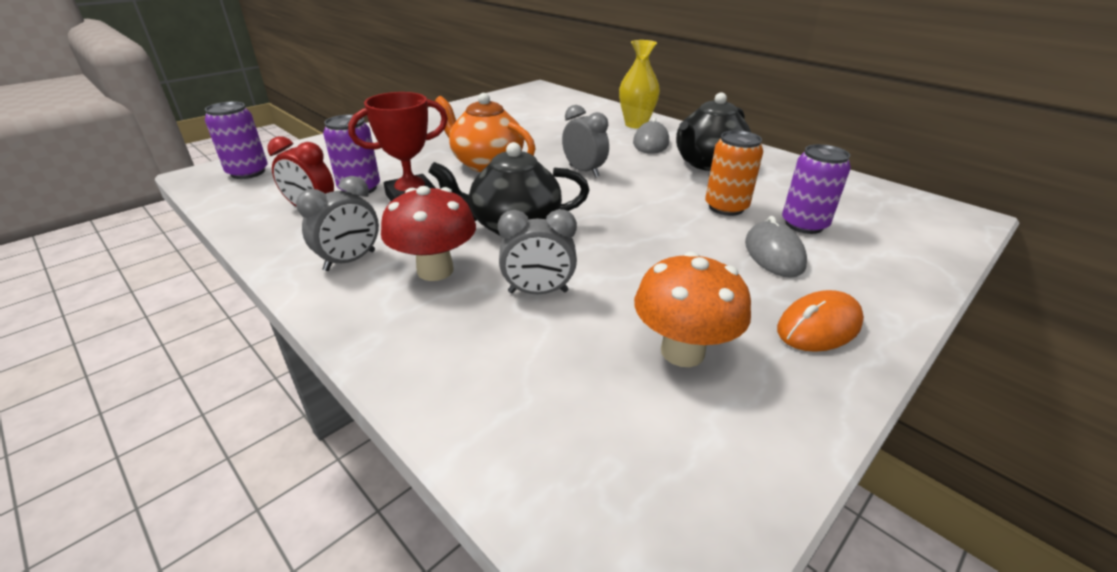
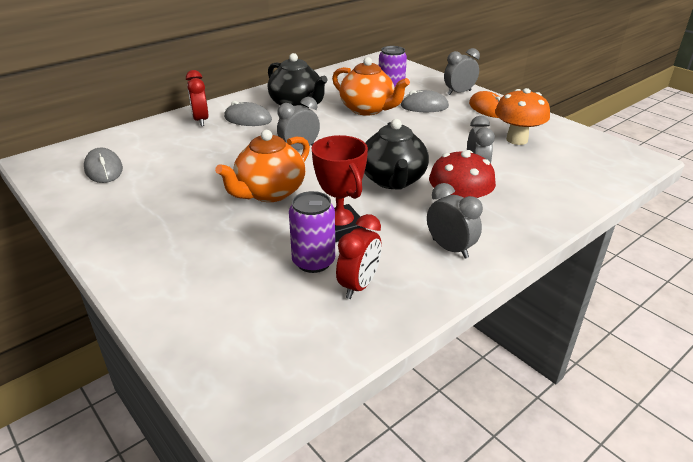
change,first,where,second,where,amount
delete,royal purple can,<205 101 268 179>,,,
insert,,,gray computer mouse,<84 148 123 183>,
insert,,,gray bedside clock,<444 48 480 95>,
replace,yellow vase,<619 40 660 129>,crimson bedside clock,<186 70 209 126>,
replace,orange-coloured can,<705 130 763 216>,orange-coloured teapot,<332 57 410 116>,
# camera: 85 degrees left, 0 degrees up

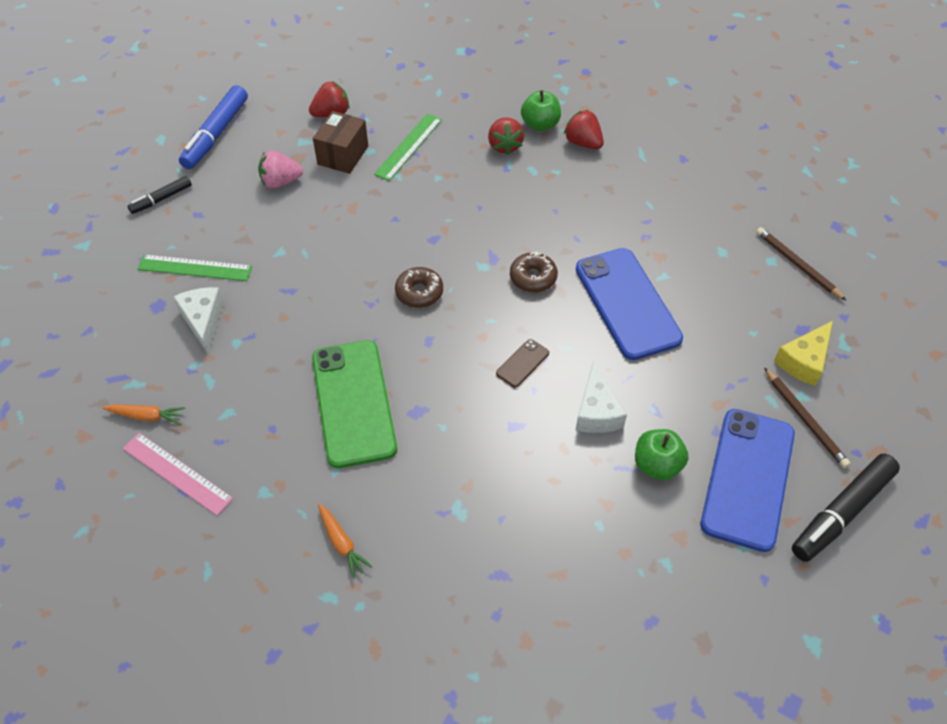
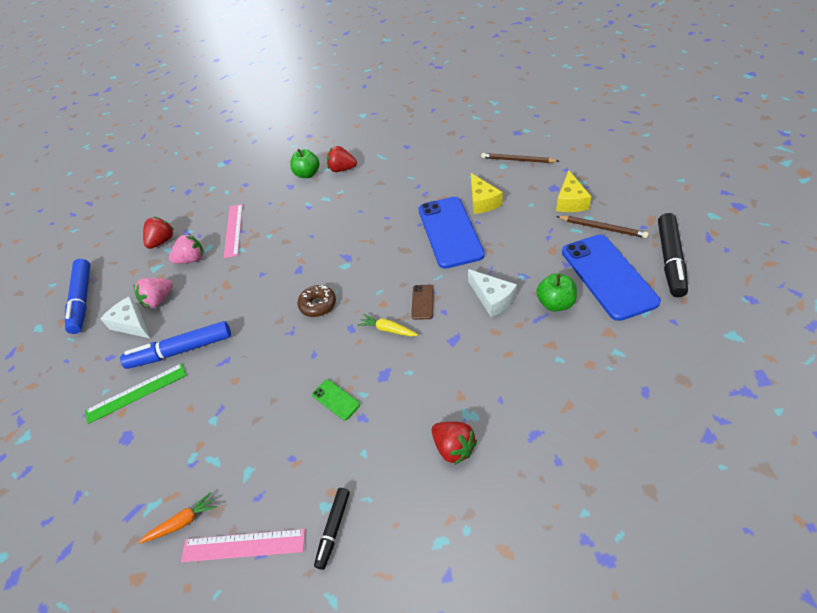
change,first,where,second,where,amount
delete,orange-coloured toy carrot,<318 504 373 579>,,,
delete,russet donut,<510 252 558 293>,,,
insert,,,cobalt felt pen,<120 321 231 369>,
insert,,,yellow toy carrot,<358 314 418 336>,
insert,,,yellow cheese wedge,<471 173 503 214>,
move,ebony felt pen,<127 176 192 214>,,<314 488 350 570>,
move,snow-white cheese wedge,<173 287 224 354>,,<100 296 150 338>,
move,crimson strawberry,<488 117 524 155>,,<432 422 477 465>,
replace,russet parcel,<313 111 368 174>,pink strawberry,<169 234 204 264>,
recolor,green ruler,<374 113 442 181>,pink ruler,<224 204 243 258>,
rotate,cobalt mobile phone,<576 248 683 360>,,<419 197 485 269>,45 degrees clockwise
resize,green mobile phone,<312 340 397 468>,,<312 379 360 420>,x0.42
# camera: 30 degrees left, 5 degrees down

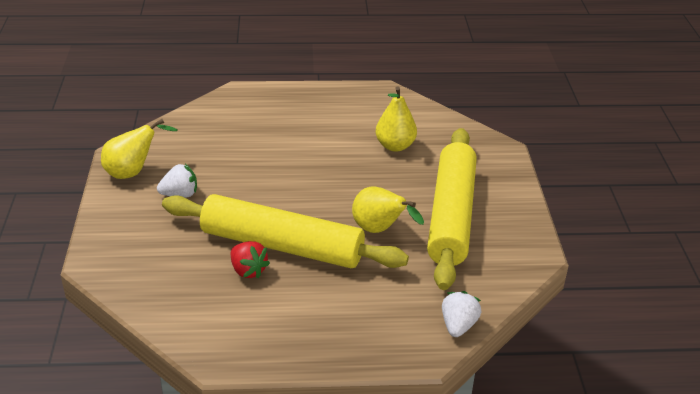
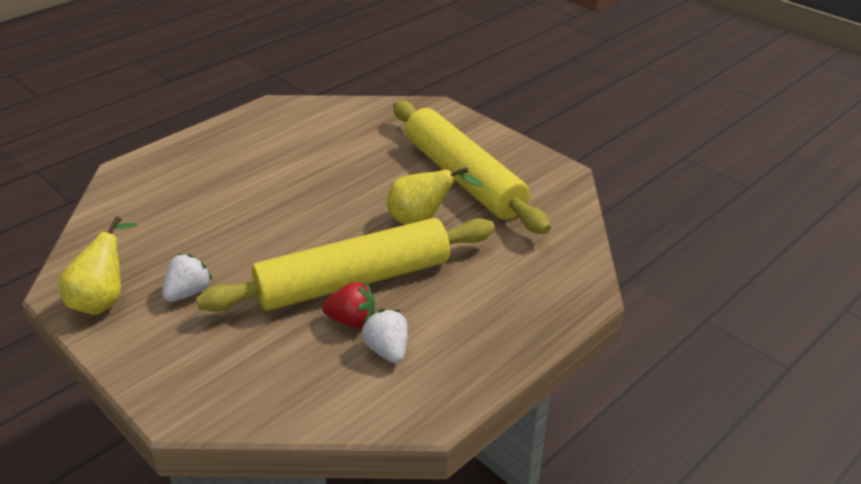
change,first,where,second,where,amount
delete,yellow pear fruit,<376 87 417 152>,,,
move,snow-white strawberry,<442 291 482 337>,,<362 309 408 363>,
# camera: 40 degrees left, 0 degrees up

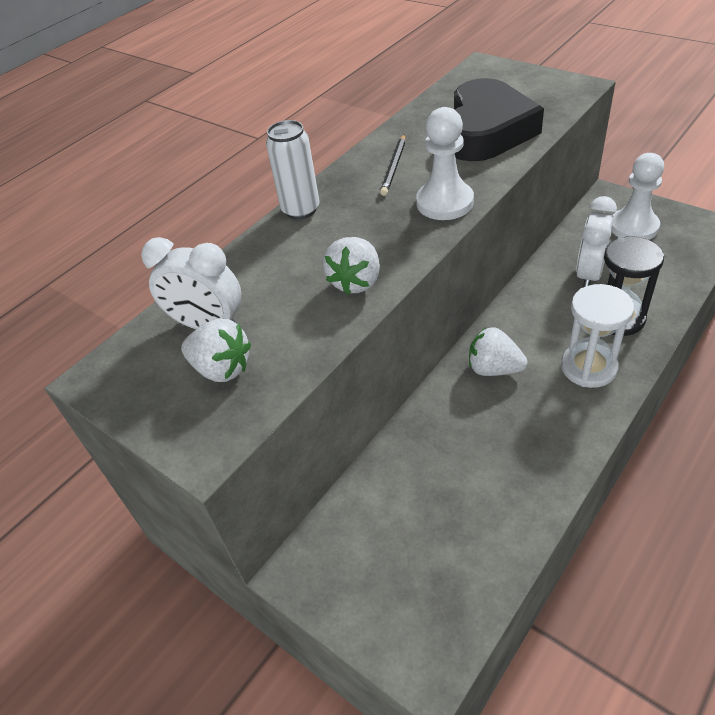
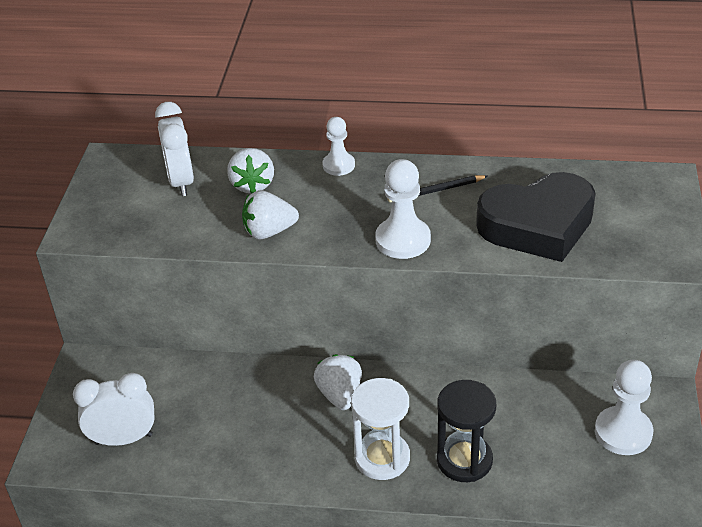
change,first,where,second,where,amount
move,snow-white strawberry,<181 318 251 382>,,<227 148 274 193>,
move,snow-white bedside clock,<576 196 617 287>,,<73 373 155 446>,
replace,snow-white can,<266 120 320 220>,snow-white game pawn,<322 117 355 176>,
# camera: 55 degrees right, 5 degrees down

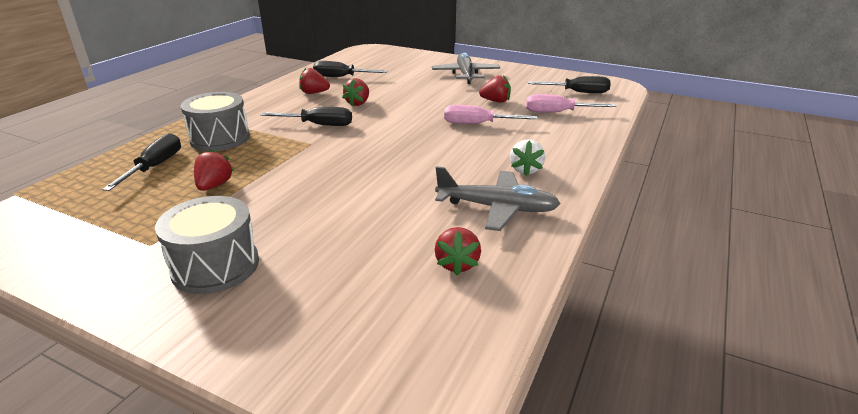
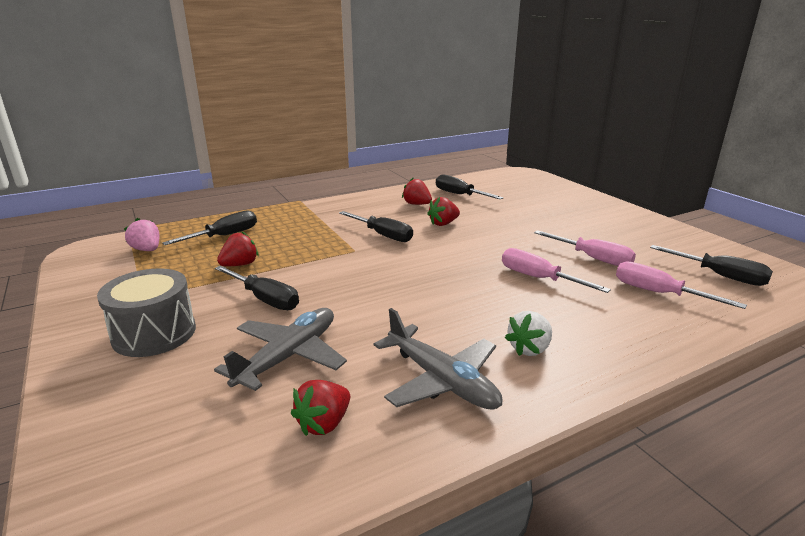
change,first,where,second,where,amount
delete,gray drum,<180 92 250 151>,,,
insert,,,pink strawberry,<124 218 159 251>,
insert,,,ebony screwdriver,<215 266 299 310>,
move,gray plane,<432 53 500 84>,,<214 308 347 391>,
replace,crimson strawberry,<479 75 511 103>,pink screwdriver,<534 230 636 266>,
# camera: 35 degrees right, 5 degrees down

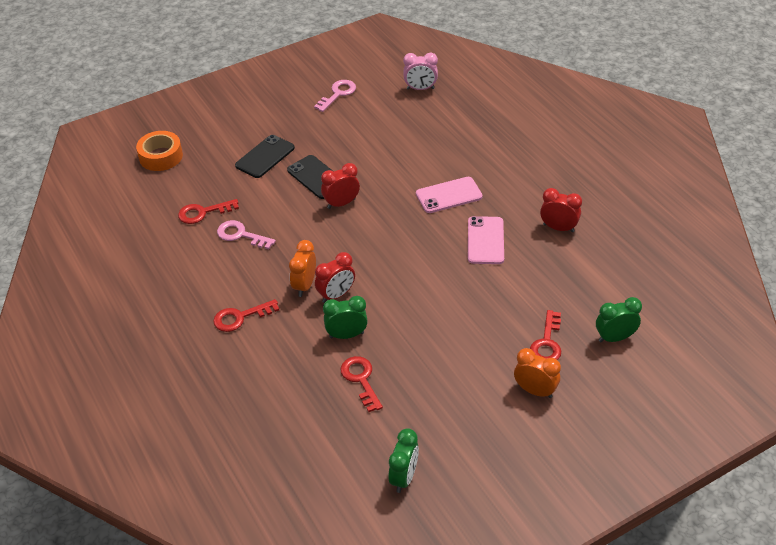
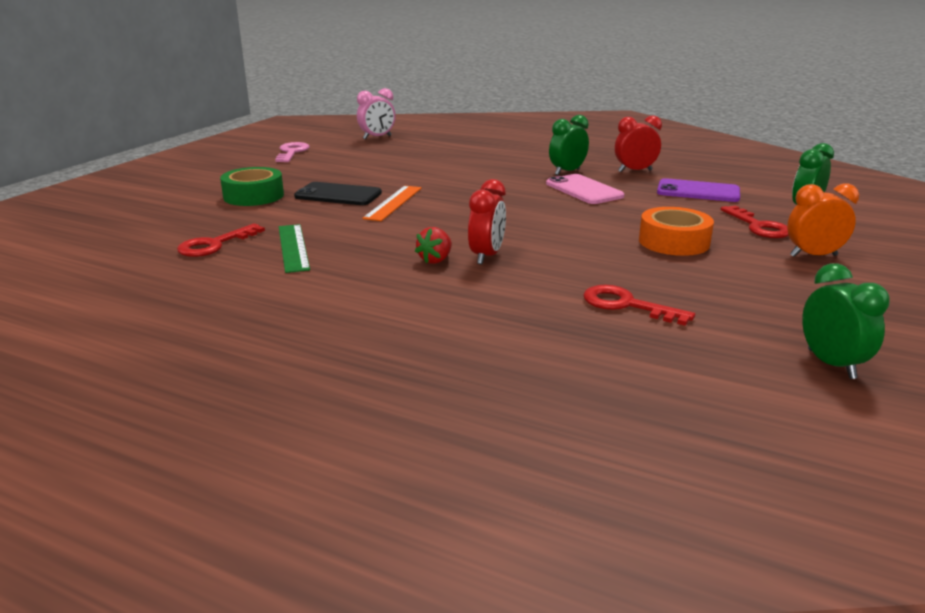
change,first,where,second,where,amount
delete,crimson key,<213 299 279 332>,,,
delete,pink mobile phone,<416 177 483 213>,,,
insert,,,royal purple mobile phone,<657 178 740 202>,
move,orange-coloured tape,<136 131 183 171>,,<639 207 714 256>,
move,green bedside clock,<323 296 368 339>,,<549 115 589 175>,
replace,pink key,<217 220 276 249>,green ruler,<279 224 310 273>,
replace,ebony mobile phone,<235 135 295 178>,green tape,<220 167 284 206>,
replace,orange-coloured bedside clock,<289 240 316 297>,crimson strawberry,<415 227 452 264>,
replace,crimson bedside clock,<321 163 360 209>,orange-coloured ruler,<362 186 422 221>,
# camera: 35 degrees left, 20 degrees down

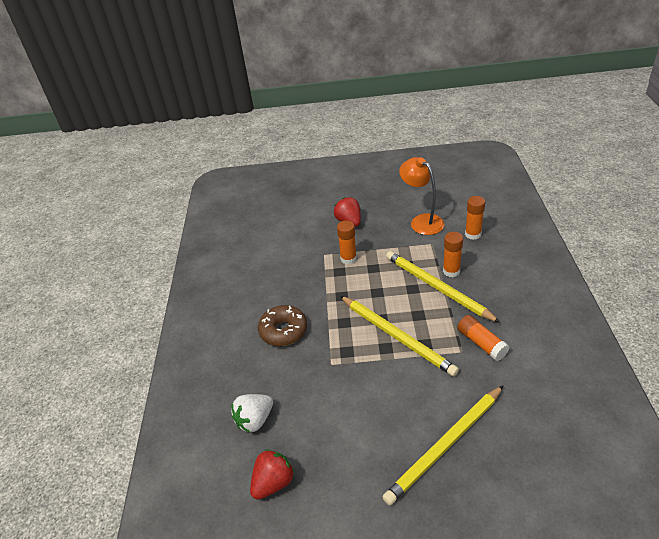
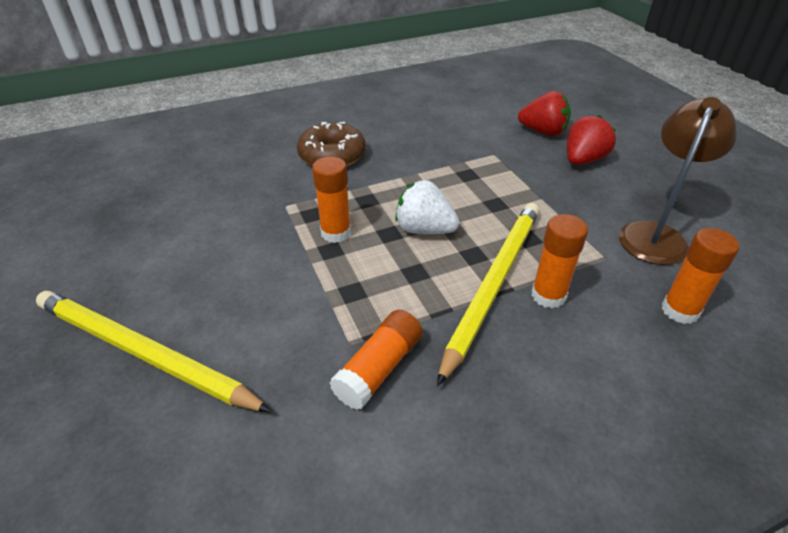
change,first,where,second,where,amount
delete,yellow pencil,<340 296 459 376>,,,
move,snow-white strawberry,<231 394 273 433>,,<395 180 459 234>,
move,crimson strawberry,<250 449 295 500>,,<518 91 571 136>,
move,orange-coloured glue,<337 221 357 264>,,<312 157 351 243>,
recolor,orange-coloured lamp,<399 157 444 235>,russet lamp,<619 97 737 265>,
# camera: 65 degrees right, 0 degrees up

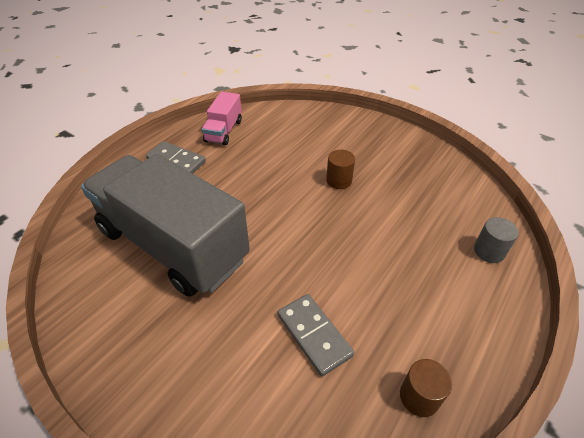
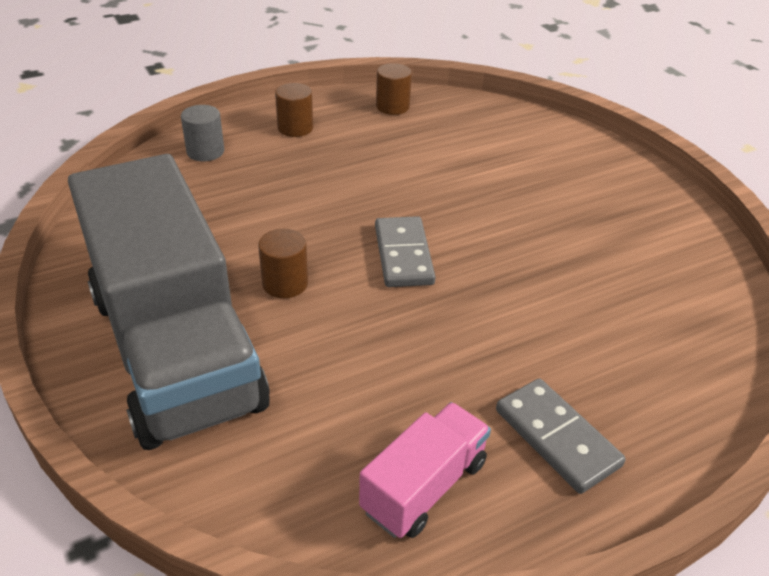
change,first,where,second,where,amount
insert,,,russet solid cylinder,<275 83 313 137>,
move,gray truck,<81 154 250 297>,,<68 154 270 450>,
move,gray domino,<278 294 354 377>,,<375 216 436 287>,
# camera: 155 degrees left, 5 degrees down

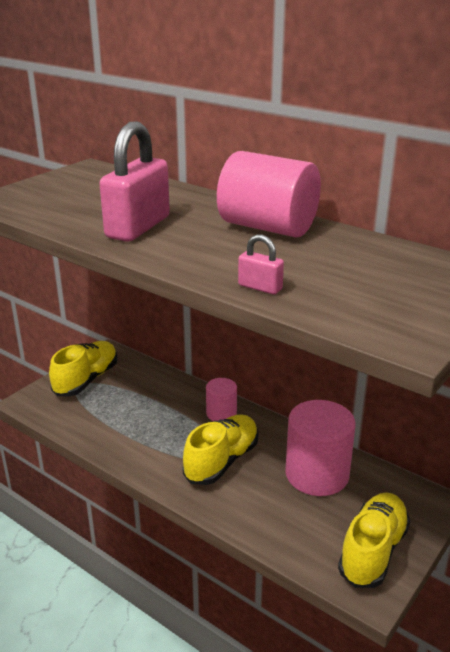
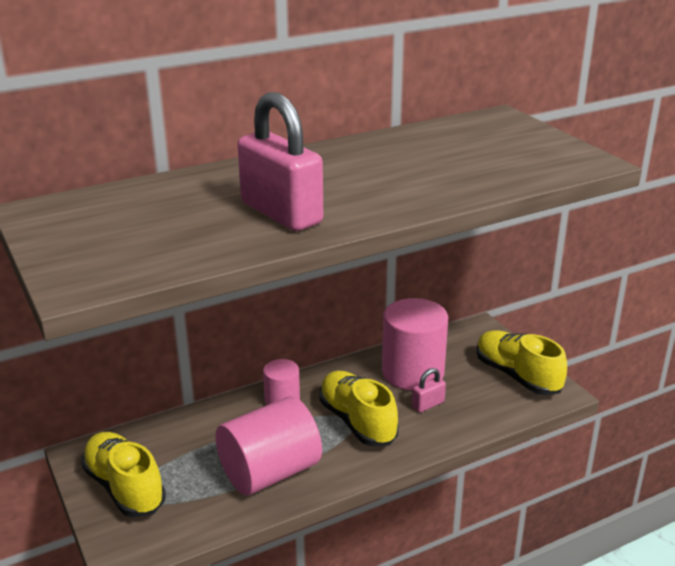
change,first,where,second,where,amount
move,pink solid cylinder,<217 151 321 238>,,<215 396 322 495>,
move,pink padlock,<238 234 284 294>,,<412 368 446 413>,
# camera: 65 degrees left, 0 degrees up

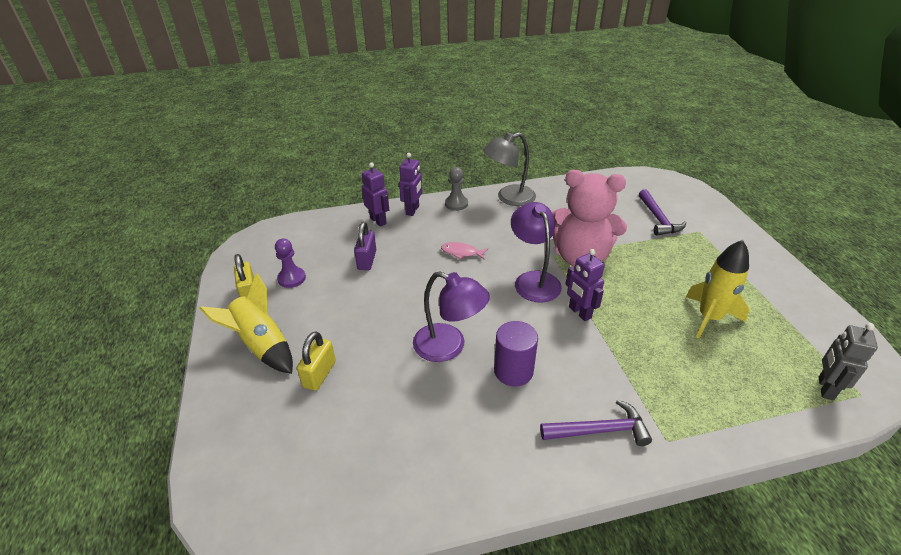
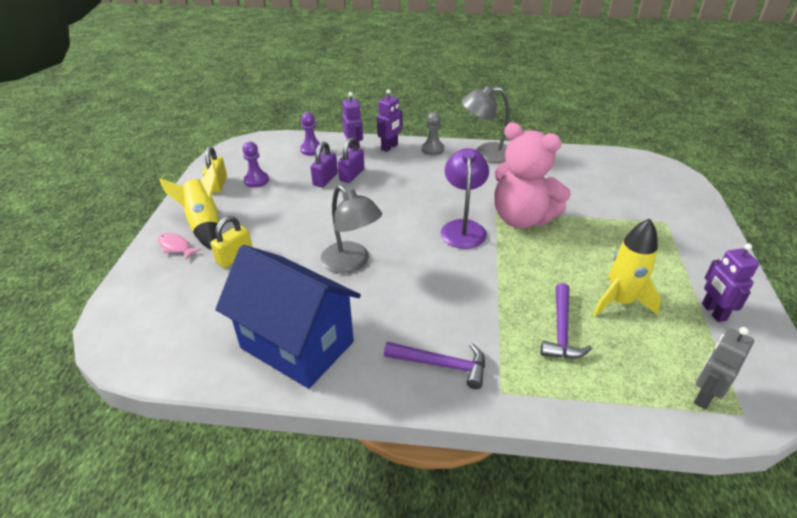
change,first,where,second,where,amount
delete,royal purple solid cylinder,<494 321 538 386>,,,
insert,,,cobalt cottage,<215 245 361 389>,
insert,,,royal purple game pawn,<300 112 323 156>,
insert,,,royal purple padlock,<338 138 364 183>,
move,pink fish figure,<441 242 488 259>,,<158 233 201 260>,
move,royal purple robot figure,<566 249 605 321>,,<702 243 759 322>,
move,royal purple carpenter's hammer,<639 189 686 236>,,<541 283 592 358>,
recolor,royal purple lamp,<413 271 490 362>,gray lamp,<321 185 382 274>,
# camera: 20 degrees right, 0 degrees up

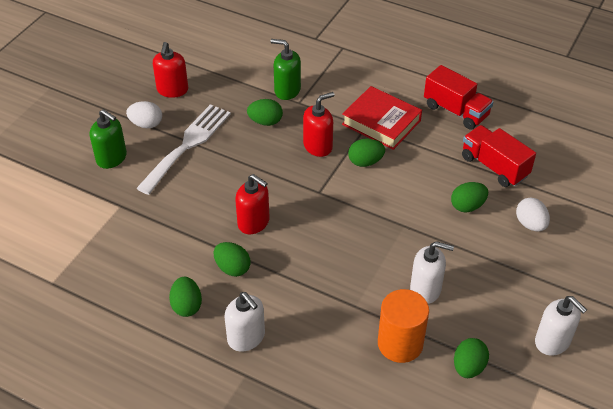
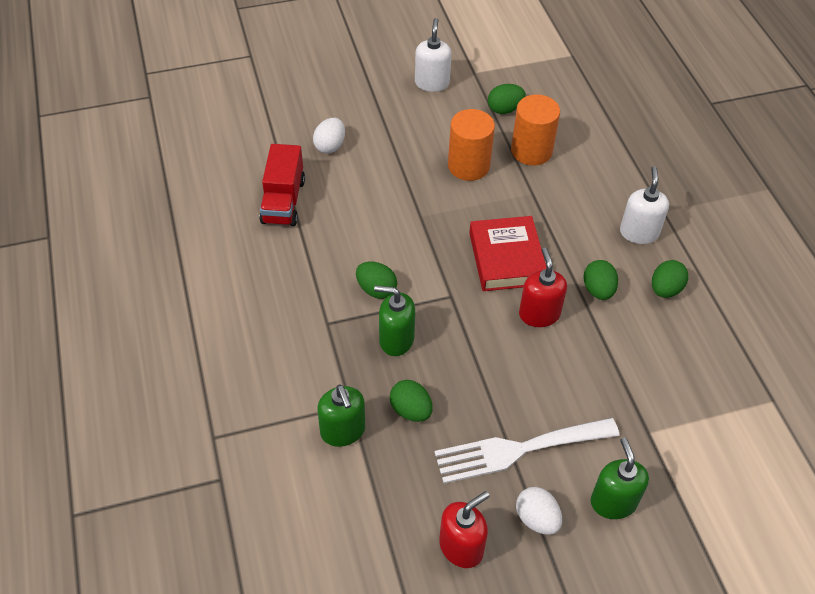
change,first,where,second,where,amount
delete,crimson truck,<424 65 493 130>,,,
delete,green egg,<451 182 488 213>,,,
move,crimson hardcover,<342 86 422 150>,,<469 216 546 291>,
replace,snow-white soap dispenser,<410 241 454 304>,orange-coloured solid cylinder,<448 109 495 181>,
recolor,crimson soap dispenser,<303 92 334 157>,green soap dispenser,<374 285 415 356>,
# camera: 135 degrees left, 5 degrees up

